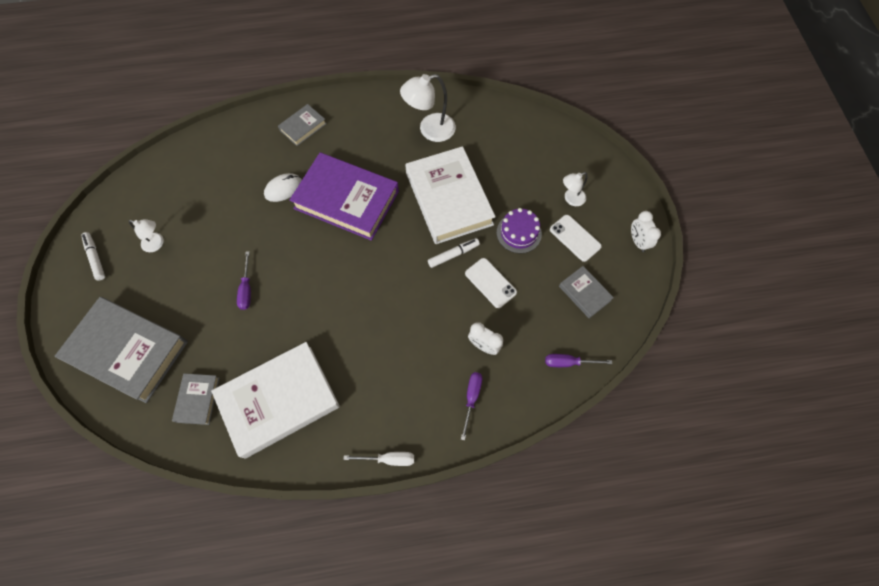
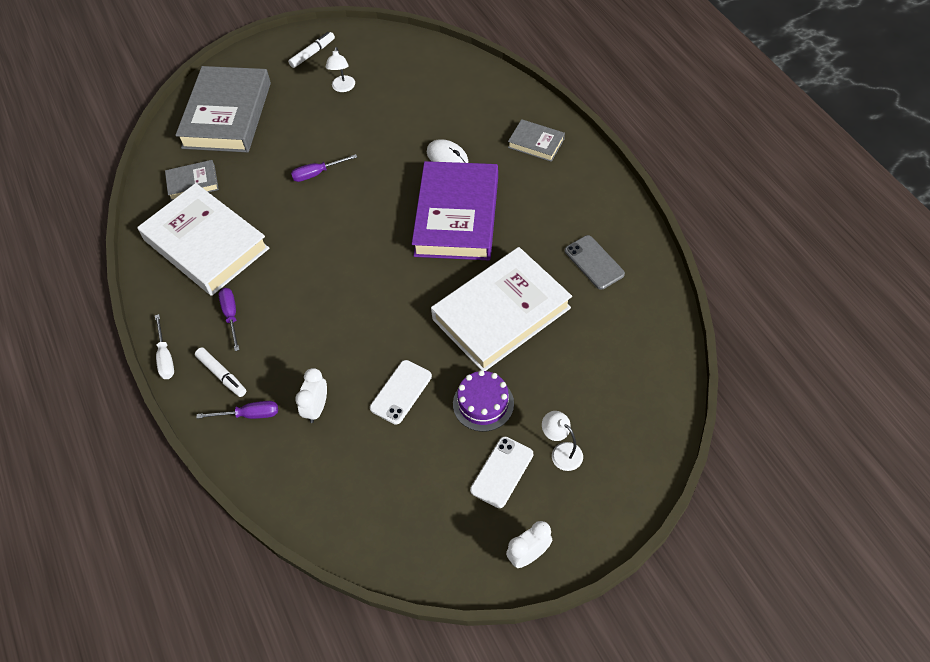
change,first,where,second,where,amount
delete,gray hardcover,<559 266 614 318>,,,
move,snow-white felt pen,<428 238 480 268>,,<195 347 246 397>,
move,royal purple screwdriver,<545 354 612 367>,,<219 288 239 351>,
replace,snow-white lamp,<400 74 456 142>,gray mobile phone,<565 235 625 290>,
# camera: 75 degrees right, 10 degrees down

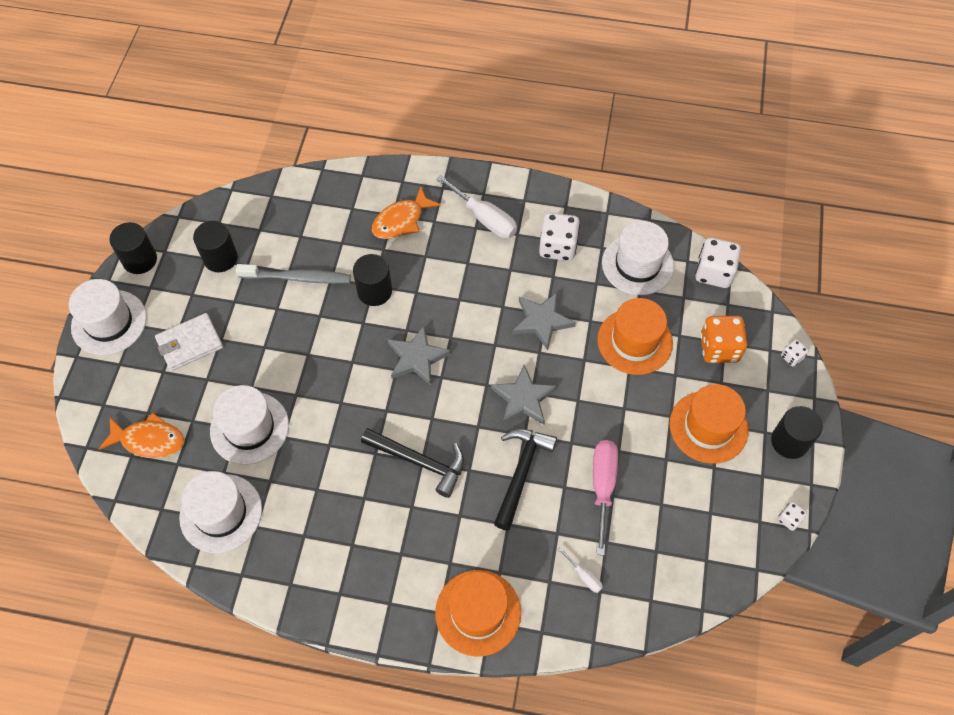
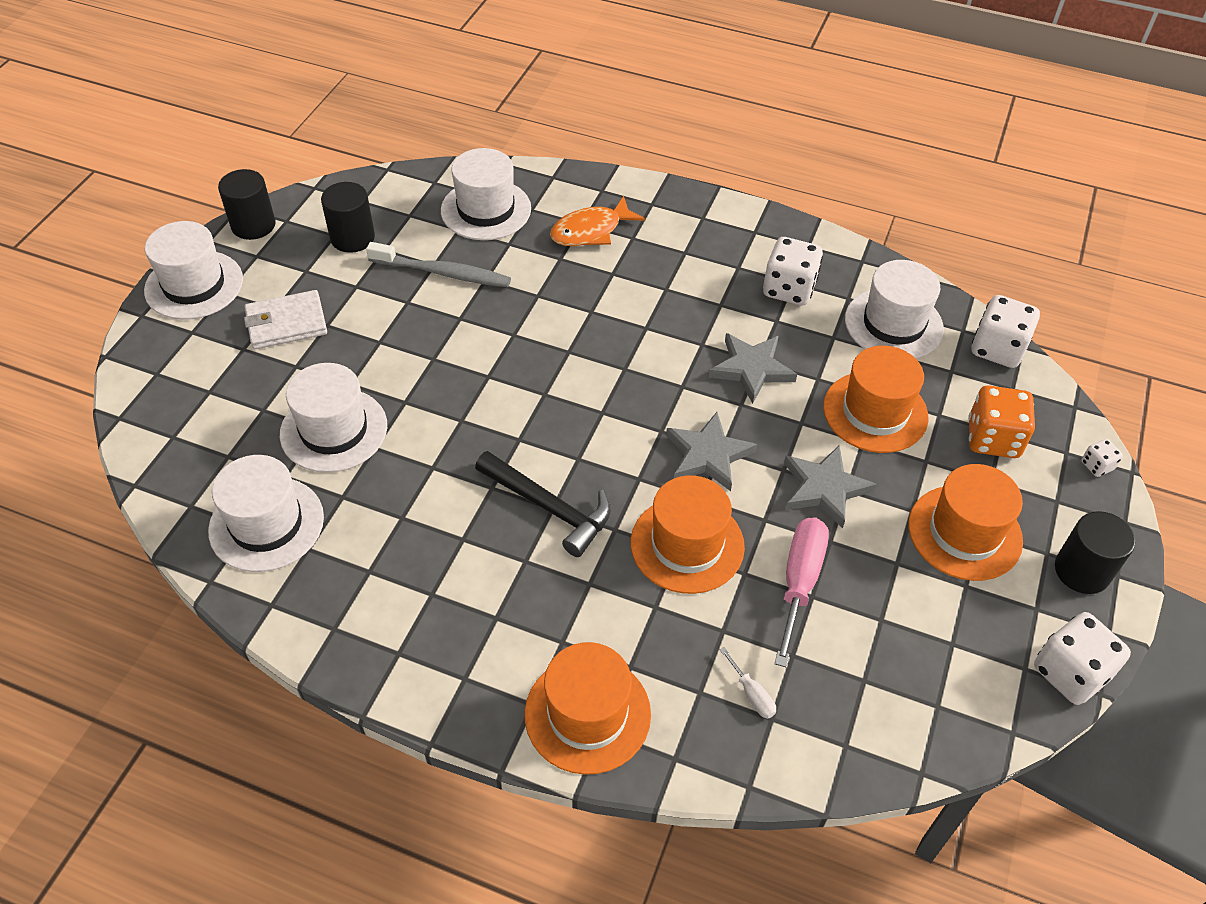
change,first,where,second,where,amount
delete,orange-coloured fish figure,<99 412 184 458>,,,
delete,ebony solid cylinder,<353 254 392 306>,,,
delete,snow-white screwdriver,<436 175 517 239>,,,
insert,,,snow-white top hat,<441 148 531 240>,
move,gray star,<388 325 451 385>,,<784 445 877 528>,
replace,ebony carpenter's hammer,<494 429 557 530>,orange-coloured top hat,<631 475 745 594>,
resize,snow-white game die,<778 502 807 531>,,<1034 612 1131 705>,x2.05
# camera: 10 degrees right, 10 degrees down

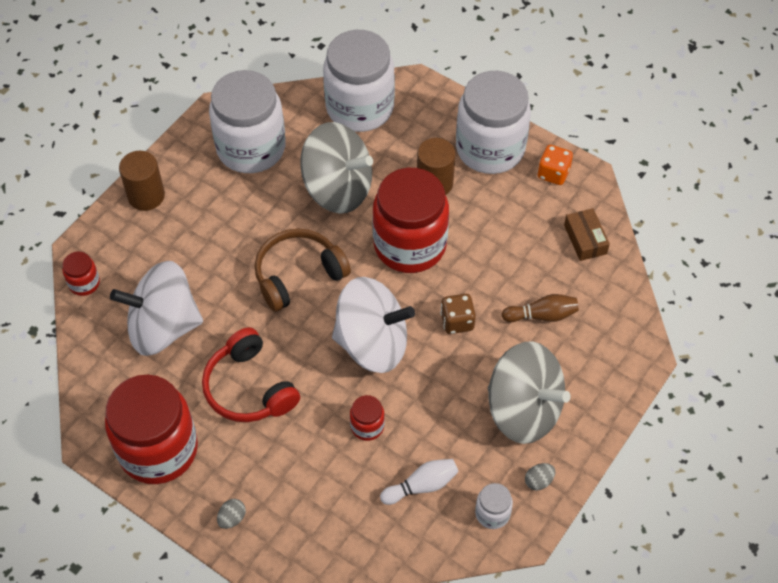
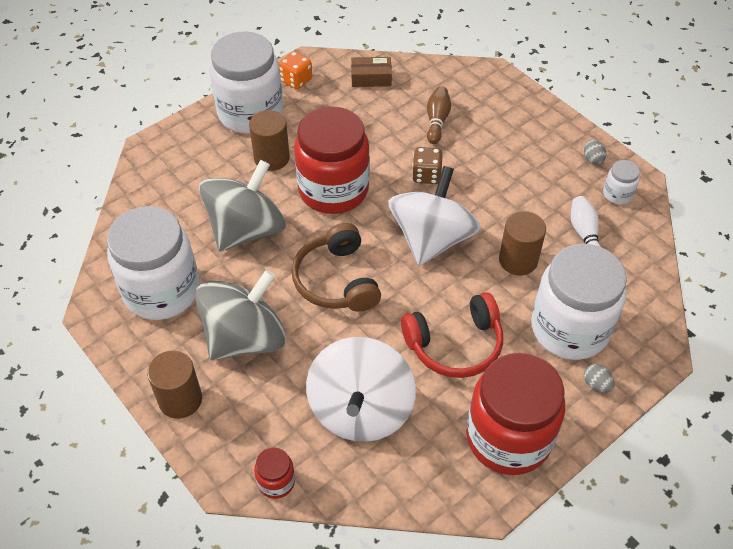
change,first,where,second,where,amount
move,snow-white jar,<323 30 395 132>,,<531 244 627 360>,
move,gray toy top,<488 341 571 444>,,<195 270 286 361>,
replace,crimson jar,<350 395 385 441>,russet solid cylinder,<499 211 546 275>,
# camera: 75 degrees left, 5 degrees down

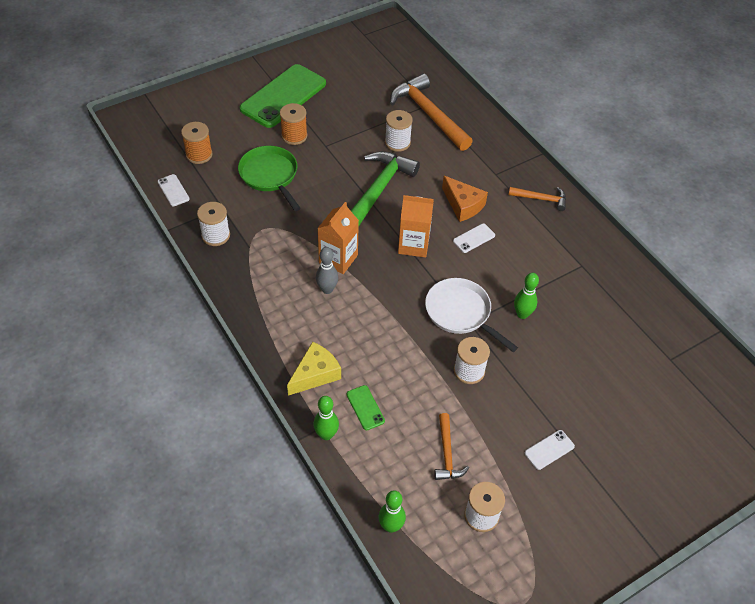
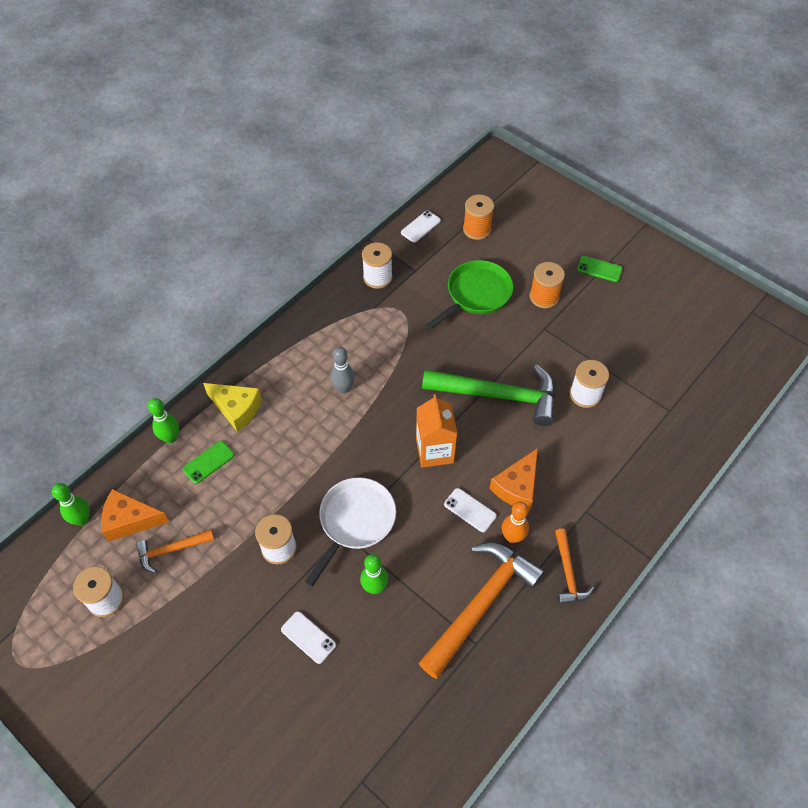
change,first,where,second,where,amount
delete,orange-coloured juice carton,<317 202 359 274>,,,
insert,,,orange-coloured cheese wedge,<101 489 169 541>,
insert,,,orange-coloured skittle,<502 502 529 543>,
move,orange-coloured carpenter's hammer,<390 73 473 151>,,<419 542 545 679>,
move,snow-white mobile phone,<525 430 575 470>,,<281 611 336 664>,
resize,green mobile phone,<240 64 326 128>,,<577 256 623 282>,x0.41
# camera: 75 degrees right, 5 degrees up

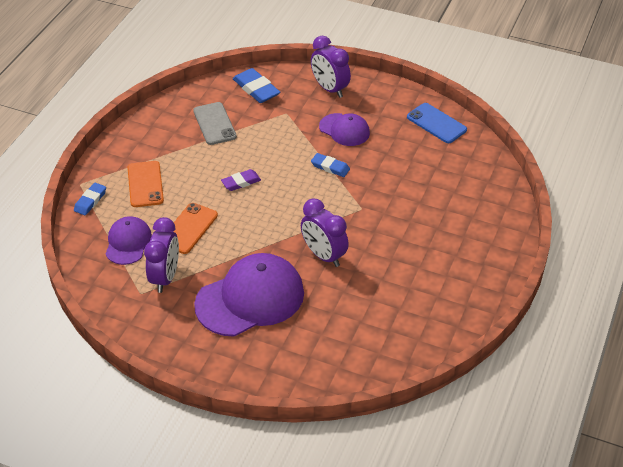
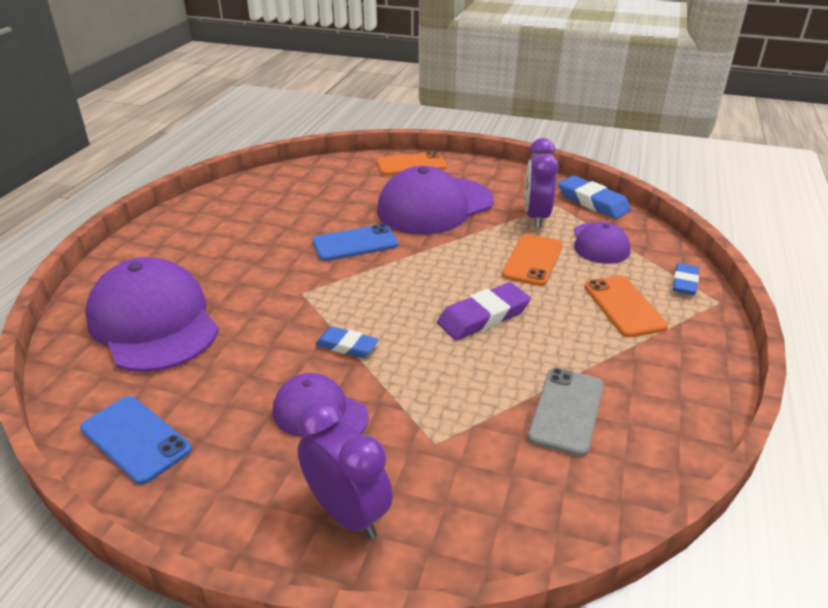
change,first,where,second,where,amount
insert,,,royal purple cap,<85 257 219 372>,
insert,,,orange-coloured mobile phone,<376 151 447 176>,
move,cobalt gum eraser,<233 68 280 103>,,<558 176 631 219>,
replace,royal purple bedside clock,<301 198 349 267>,cobalt mobile phone,<312 224 398 261>,
rotate,gray mobile phone,<193 102 237 145>,,<528 368 604 457>,45 degrees clockwise
resize,royal purple gum eraser,<221 169 261 191>,,<437 282 531 340>,x1.58
# camera: 175 degrees right, 10 degrees down

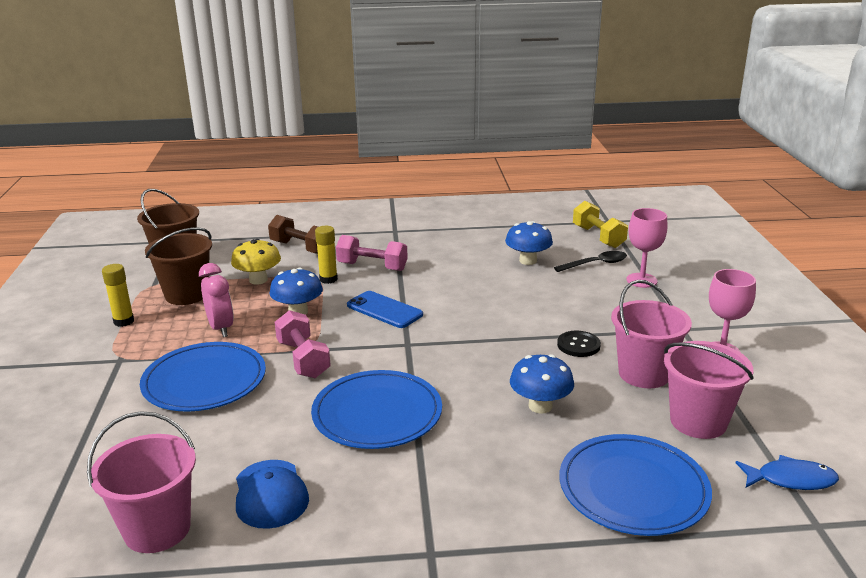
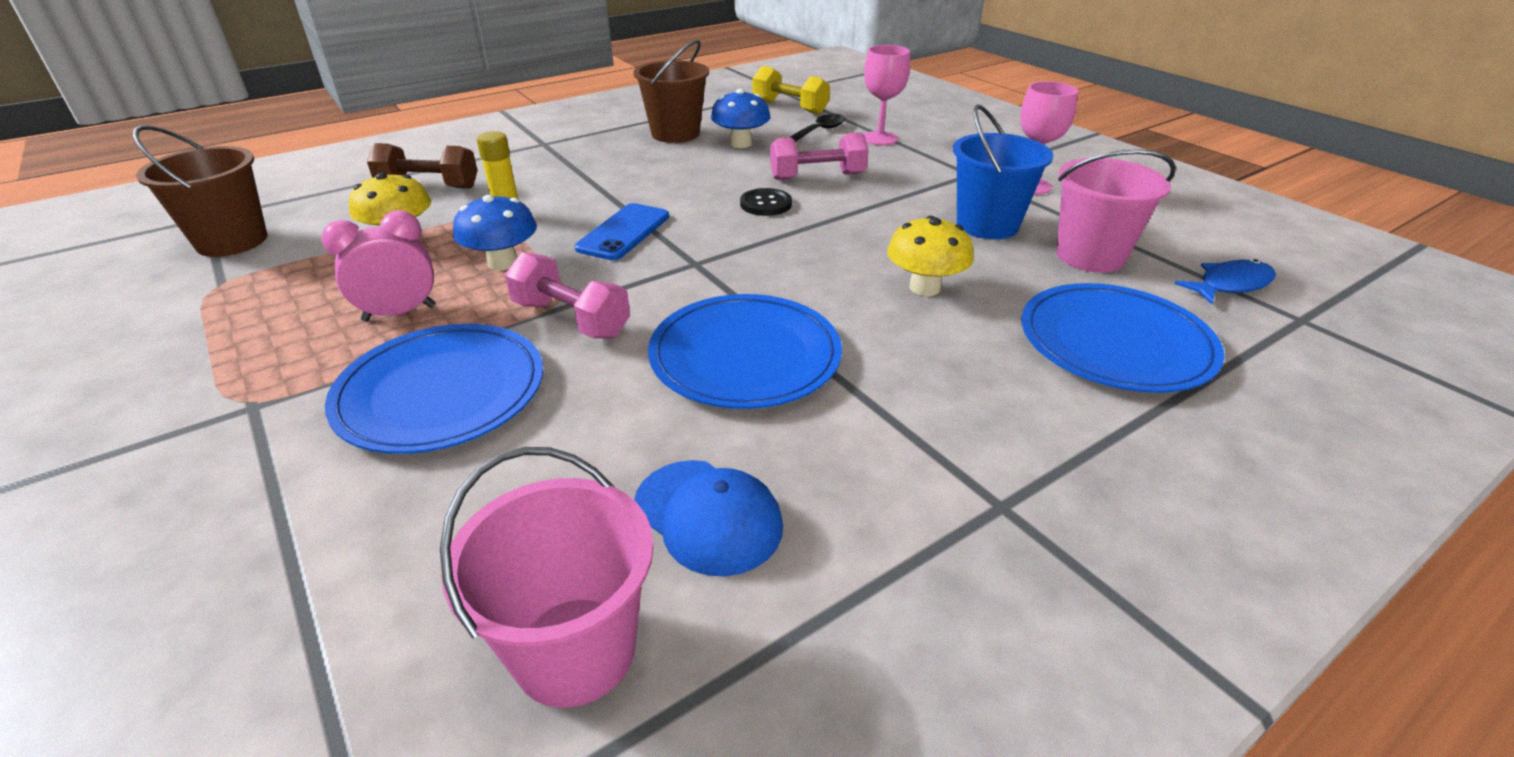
change,first,where,second,where,amount
delete,yellow glue,<102 264 134 327>,,,
move,russet pail,<145 227 212 305>,,<633 40 709 143>,
move,pink hand weight,<336 235 408 271>,,<770 132 869 180>,
move,ebony sewing button,<557 331 601 357>,,<740 188 792 216>,
recolor,cobalt fungus,<510 354 574 414>,yellow fungus,<887 216 974 296>,
recolor,pink pail,<611 280 692 388>,cobalt pail,<953 104 1054 239>,
rotate,pink bedside clock,<199 263 234 337>,,<322 210 435 322>,60 degrees counterclockwise
rotate,cobalt mobile phone,<347 291 423 328>,,<575 203 669 260>,75 degrees counterclockwise
# camera: 30 degrees left, 10 degrees up

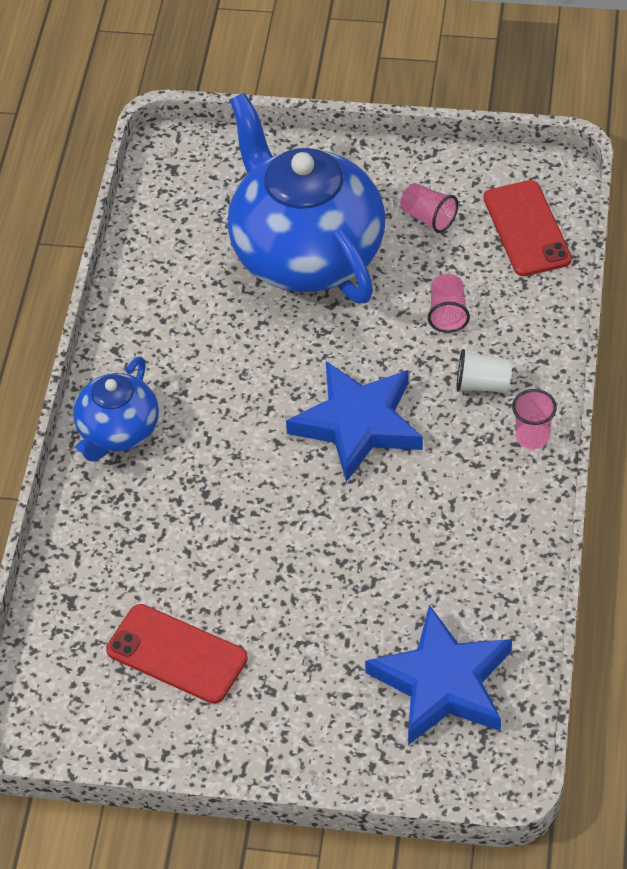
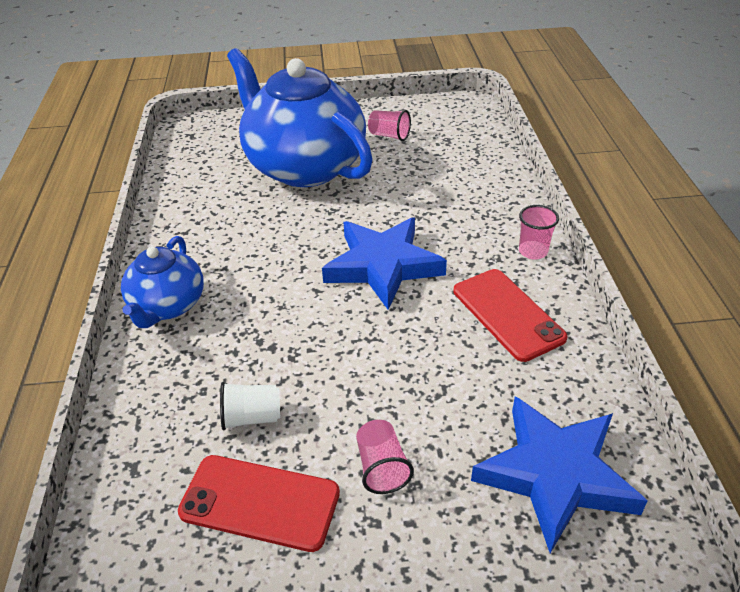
change,first,where,second,where,amount
move,pink beaker,<428 274 470 333>,,<356 420 414 494>,
move,snow-white beaker,<456 349 512 393>,,<220 382 280 430>,
move,crimson mobile phone,<484 180 572 276>,,<454 269 568 362>,
# camera: 15 degrees left, 10 degrees down

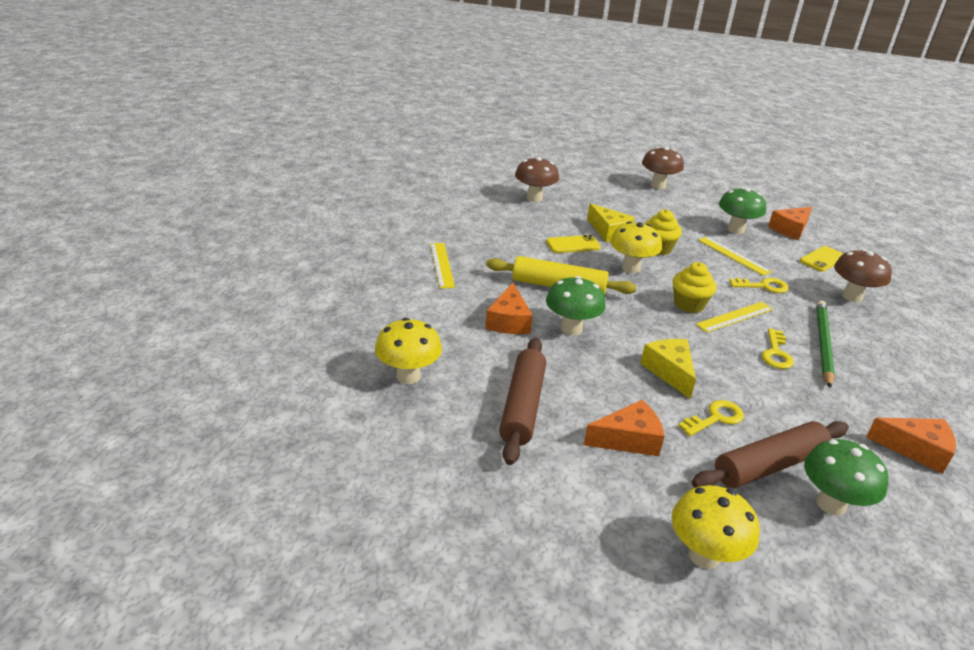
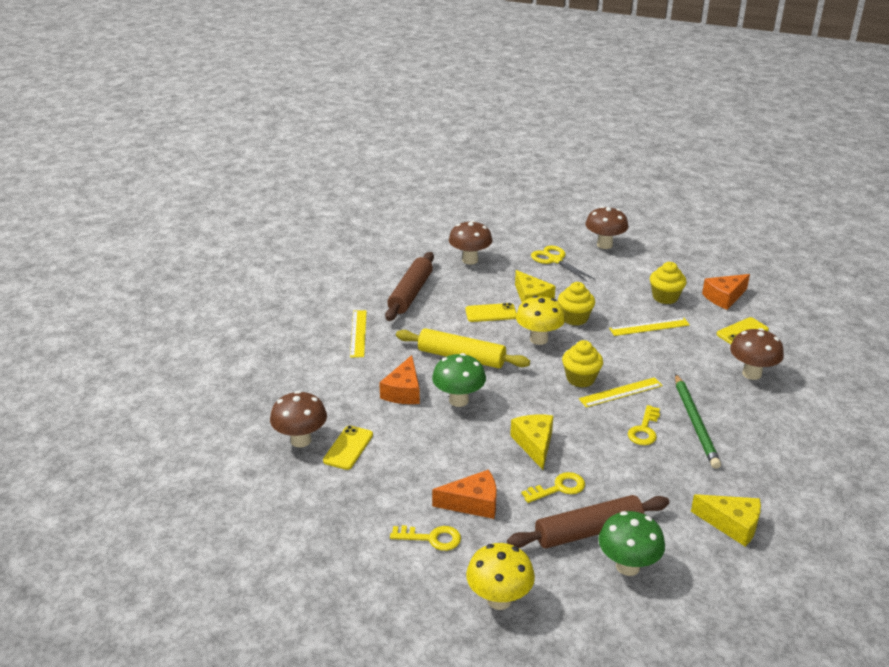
change,first,where,second,where,amount
insert,,,yellow mobile phone,<323 425 373 470>,
insert,,,yellow pair of scissors,<531 245 595 282>,
move,russet rolling pin,<499 337 546 465>,,<385 252 434 321>,
move,yellow key,<729 278 789 293>,,<390 525 461 551>,
replace,green fungus,<719 187 766 234>,yellow fairy cake,<650 262 687 304>,
recolor,yellow fungus,<375 318 442 384>,russet fungus,<270 391 327 448>,
recolor,orange-coloured cheese wedge,<866 418 956 474>,yellow cheese wedge,<691 494 761 547>,
rotate,yellow ruler,<698 237 772 276>,,<609 318 690 336>,75 degrees counterclockwise
rotate,green pencil,<816 301 835 388>,,<675 374 721 469>,150 degrees clockwise
# camera: 10 degrees right, 0 degrees up

